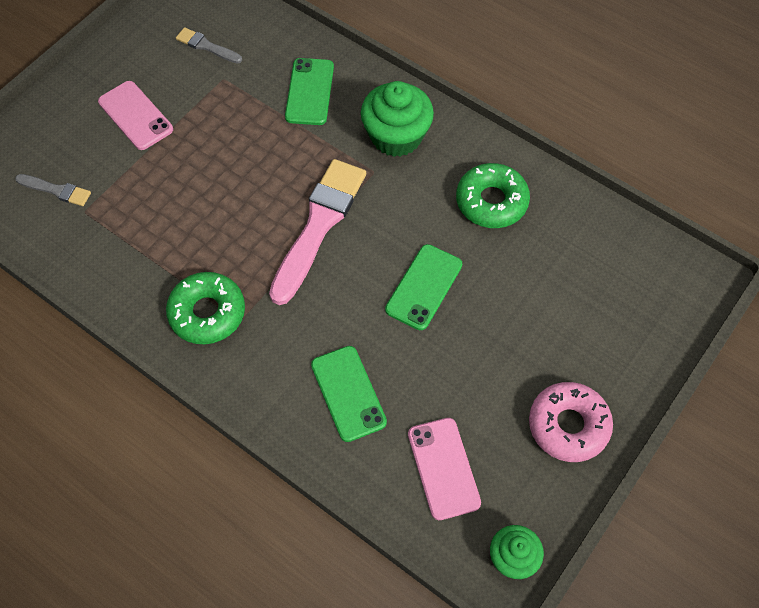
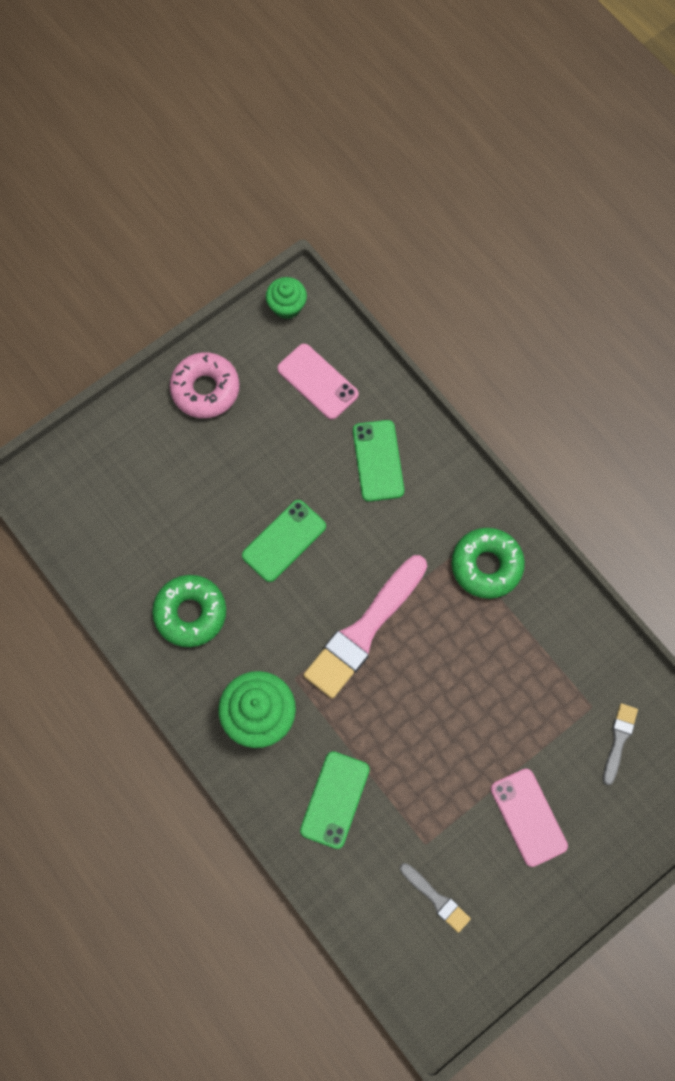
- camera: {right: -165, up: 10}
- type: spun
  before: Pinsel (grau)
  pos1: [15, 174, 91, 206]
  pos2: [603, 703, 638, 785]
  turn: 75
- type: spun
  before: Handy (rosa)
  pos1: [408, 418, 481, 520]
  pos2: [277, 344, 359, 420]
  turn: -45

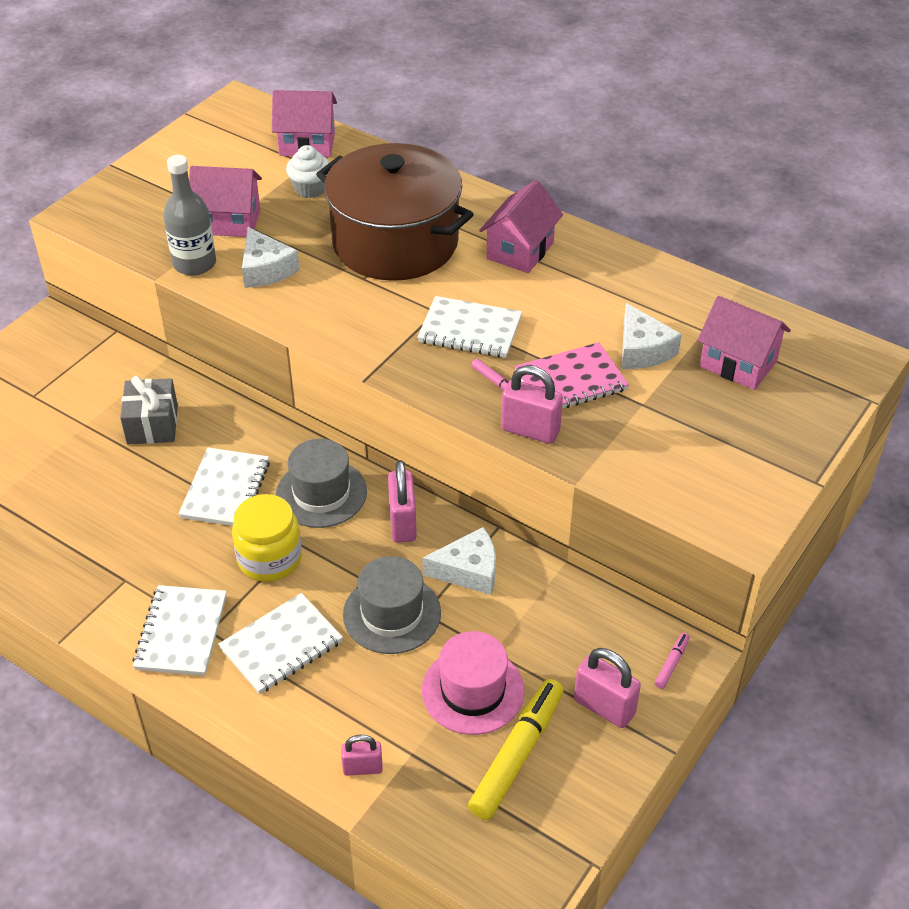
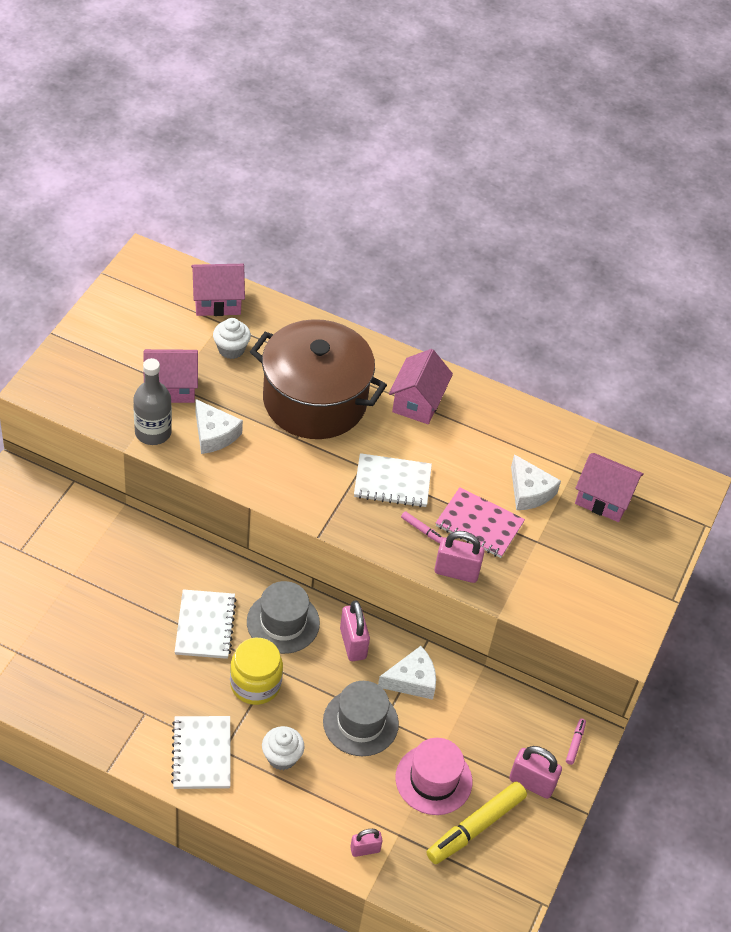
- camera: {right: -15, up: 5}
- type: spun
  before: Notizbuch (rosa)
  pos1: [514, 342, 629, 408]
  pos2: [436, 487, 525, 558]
  turn: 60
- type: missing
  before: Geschenk (grau)
  pos1: [120, 376, 178, 444]
- type: exchanged
  before: Notizbuch (weiß)
  after: Muffin (weiß)
  pos1: [218, 593, 343, 694]
  pos2: [262, 726, 305, 770]
- type: spun
  before: Filzstift (gelb)
  pos1: [468, 679, 564, 820]
  pos2: [427, 782, 527, 864]
  turn: -150

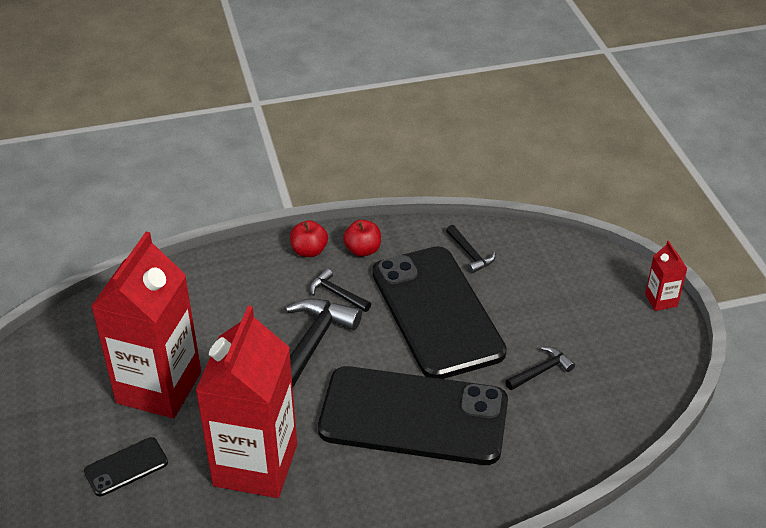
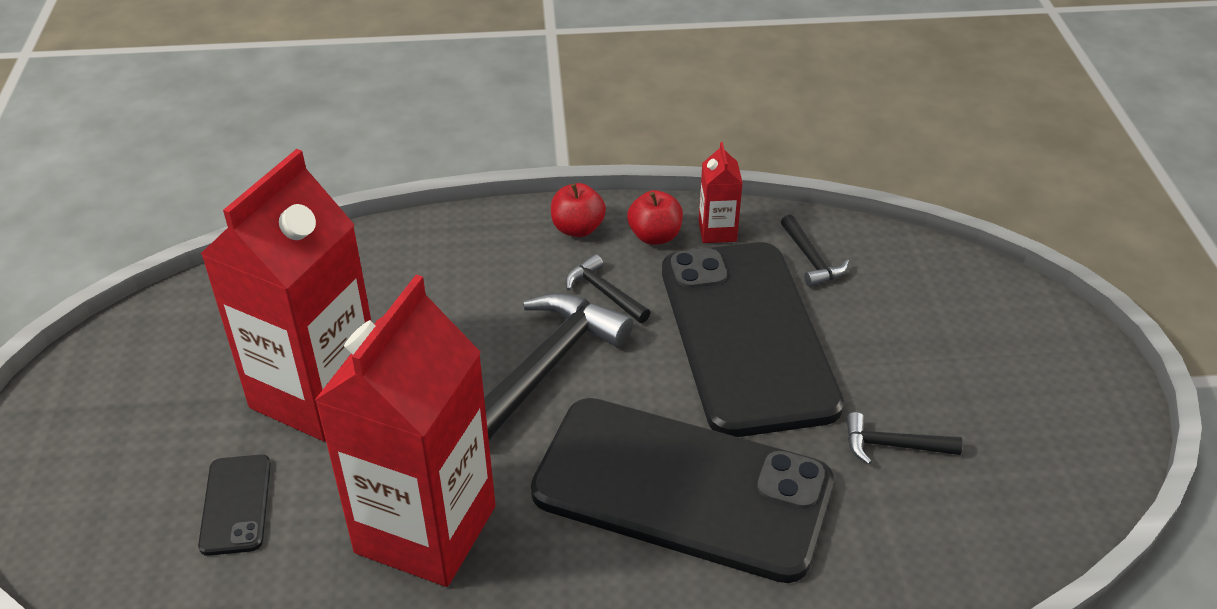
- camera: {right: 10, up: 0}
- type: relocated
  before: Getränkekarton (rot)
  pos1: [645, 241, 687, 311]
  pos2: [699, 142, 743, 243]
- type: spun
  before: Hammer (schwarz)
  pos1: [505, 347, 575, 390]
  pos2: [846, 412, 963, 464]
  turn: -150
- type: spun
  before: Handy (schwarz)
  pos1: [84, 437, 168, 496]
  pos2: [198, 454, 271, 556]
  turn: -75

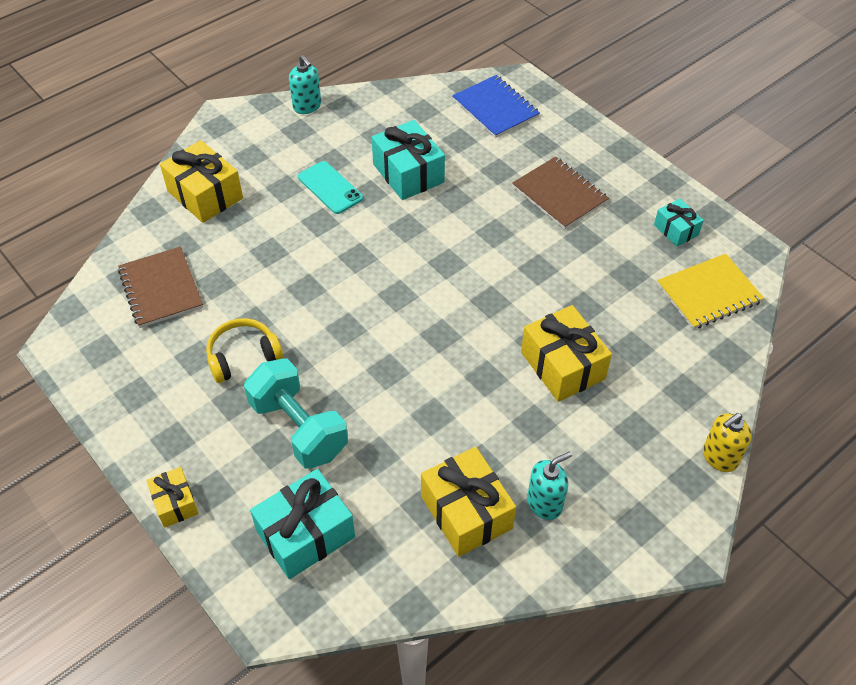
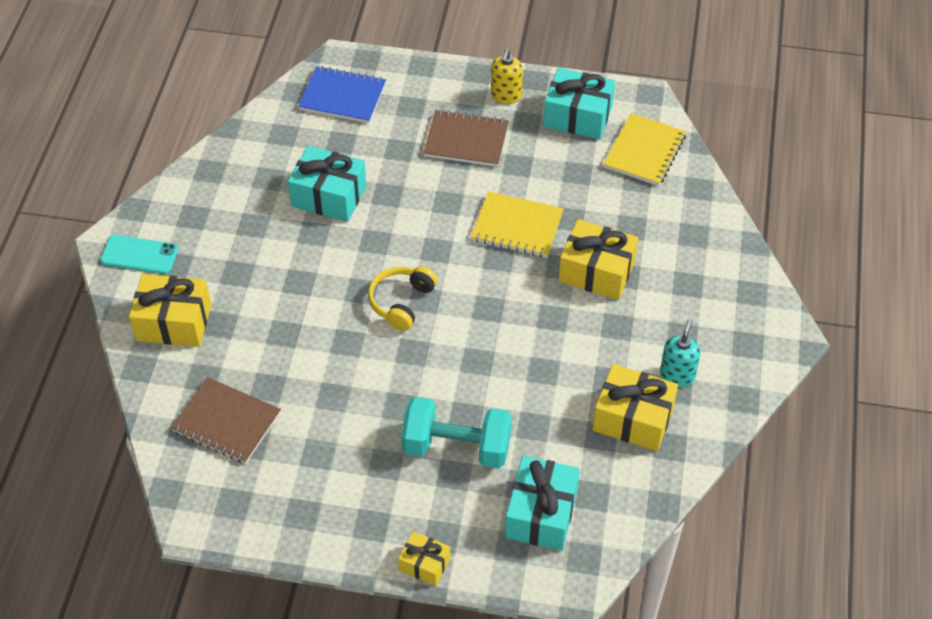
- camera: {right: -40, up: 0}
- type: missing
  before: Seifenspender (türkis)
  pos1: [289, 55, 321, 114]
- type: relocated
  before: Handy (türkis)
  pos1: [298, 161, 363, 214]
  pos2: [100, 235, 179, 274]
- type: size
  before: Geschenk (türkis)
  pos1: [654, 199, 704, 247]
  pos2: [543, 68, 615, 139]
  scale: 1.76
- type: relocated
  before: Kopfhörer (gelb)
  pos1: [206, 318, 283, 383]
  pos2: [368, 266, 438, 331]
- type: relocated
  before: Seifenspender (gelb)
  pos1: [703, 413, 752, 472]
  pos2: [491, 49, 523, 104]
- type: appeared
  after: Notizbuch (gelb)
  pos2: [471, 191, 564, 257]

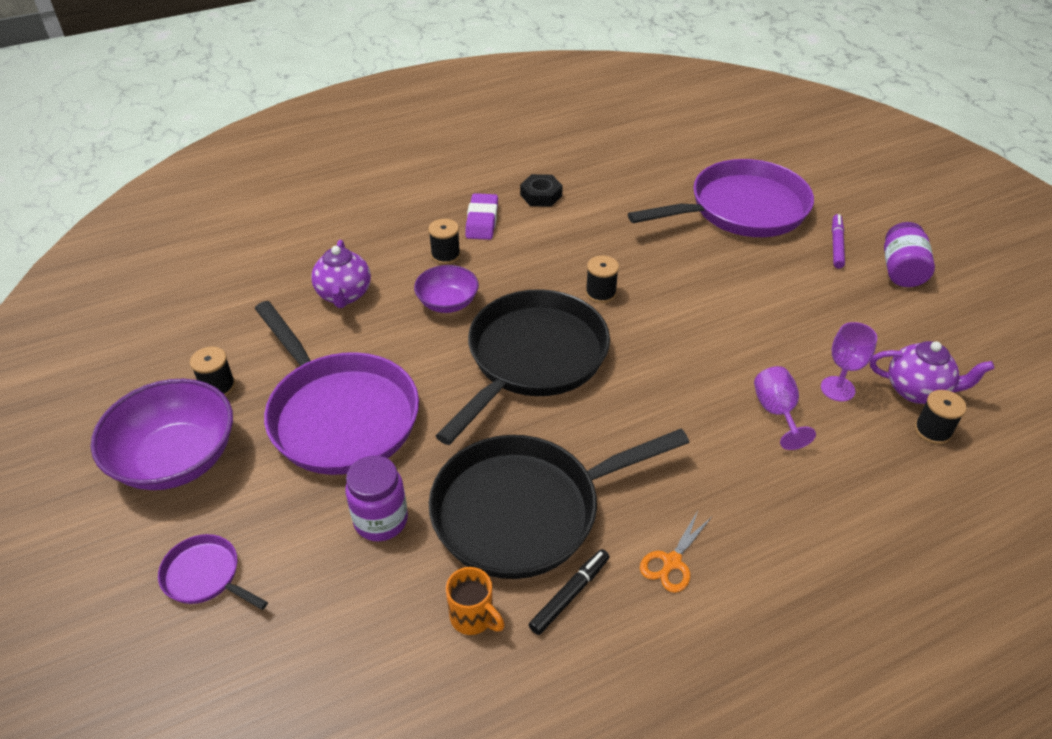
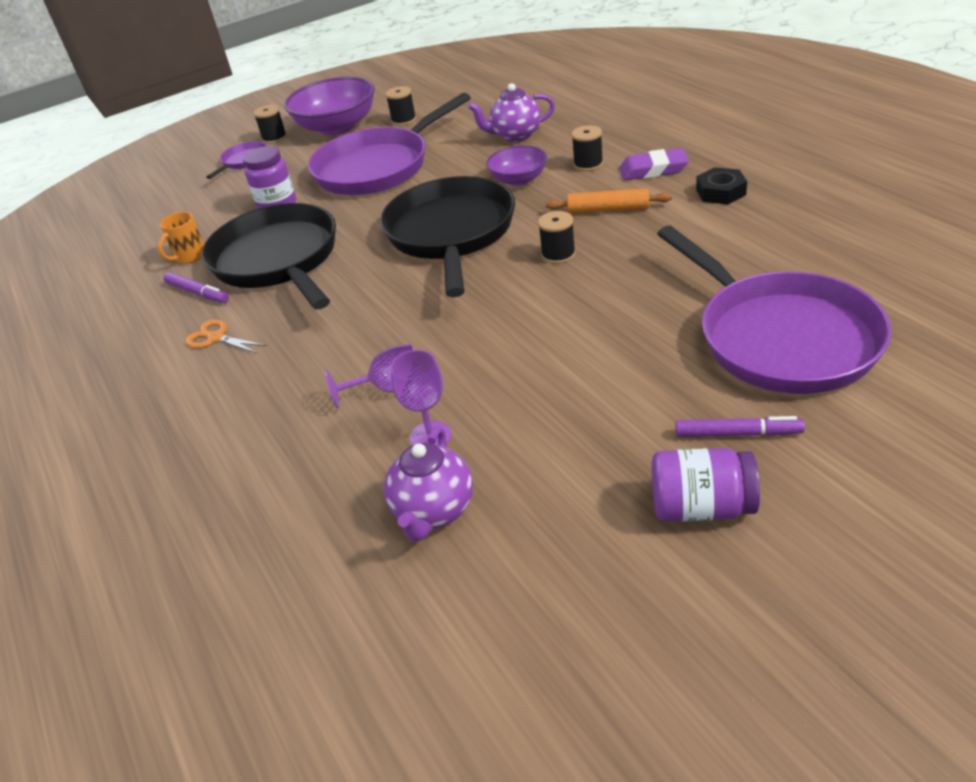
- camera: {right: 90, up: -5}
- type: spun
  before: Pfanne (schwarz)
  pos1: [436, 289, 610, 445]
  pos2: [380, 176, 515, 297]
  turn: -120
- type: relocated
  before: Garnrolle (schwarz)
  pos1: [914, 390, 967, 444]
  pos2: [253, 105, 287, 144]
- type: colour
  before: Filzstift (schwarz)
  after: Filzstift (lila)
  pos1: [529, 549, 610, 635]
  pos2: [164, 272, 229, 303]
- type: appeared
  after: Nudelholz (orange)
  pos2: [546, 188, 672, 214]

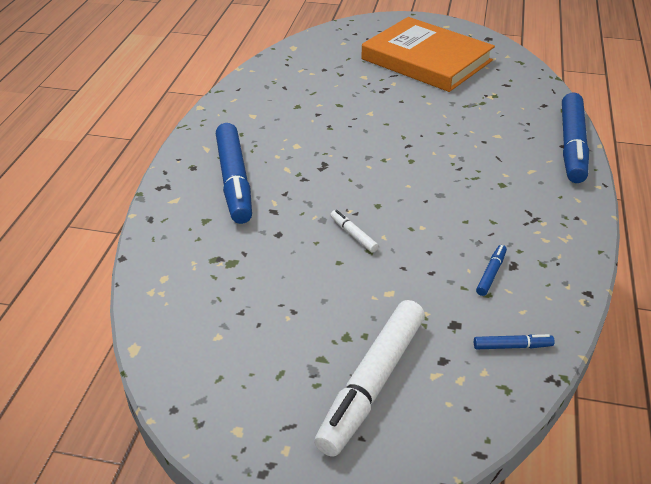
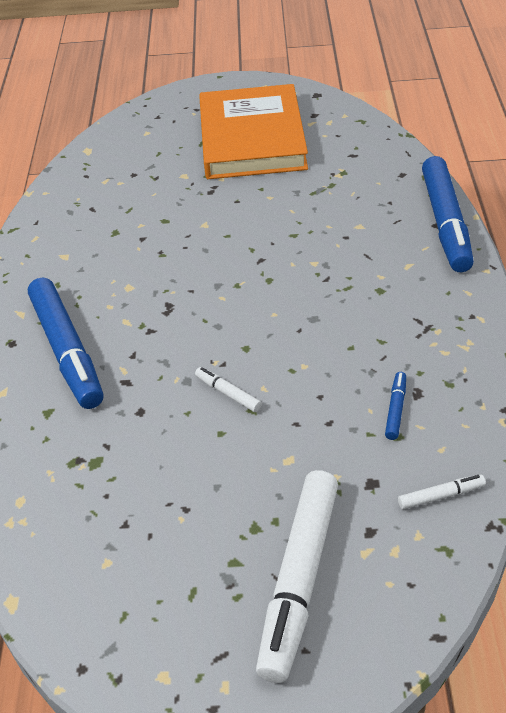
- camera: {right: -10, up: 5}
- type: spun
  before: Buch (orange)
  pos1: [361, 17, 495, 92]
  pos2: [199, 84, 308, 179]
  turn: 60
- type: colour
  before: Filzstift (blau)
  after: Filzstift (weiß)
  pos1: [474, 334, 555, 350]
  pos2: [398, 474, 486, 510]

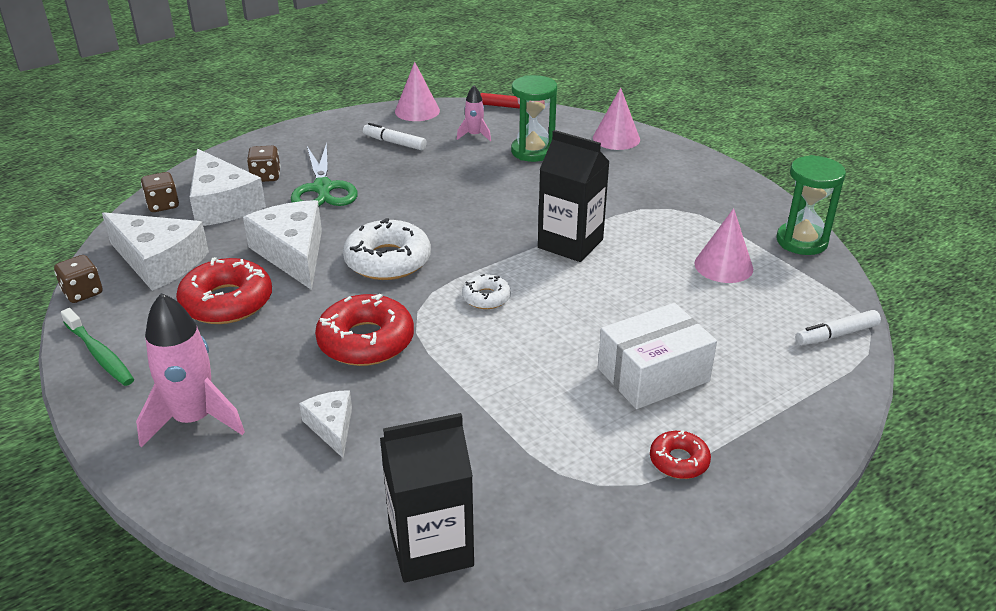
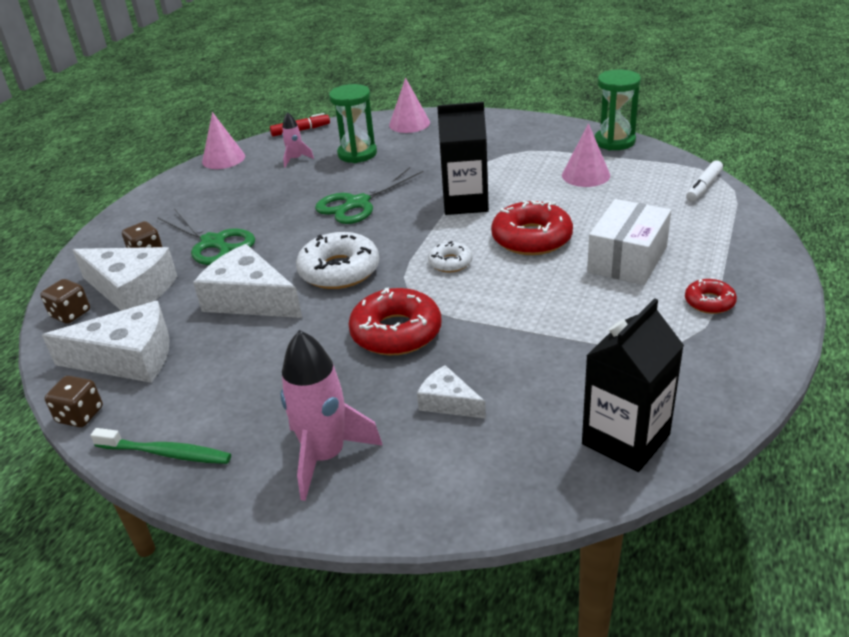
- camera: {right: -30, up: 0}
- type: missing
  before: Filzstift (weiß)
  pos1: [363, 123, 427, 150]
- type: relocated
  before: Donut (rot)
  pos1: [176, 257, 272, 324]
  pos2: [491, 201, 573, 255]
- type: appeared
  after: Schere (grün)
  pos2: [315, 167, 423, 224]

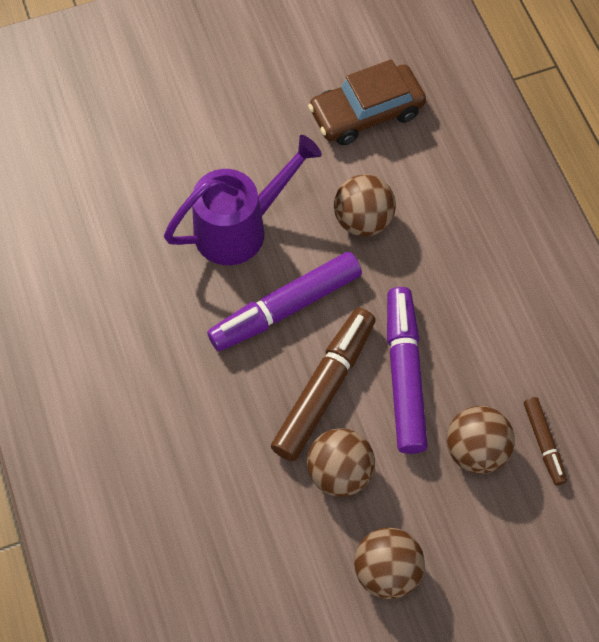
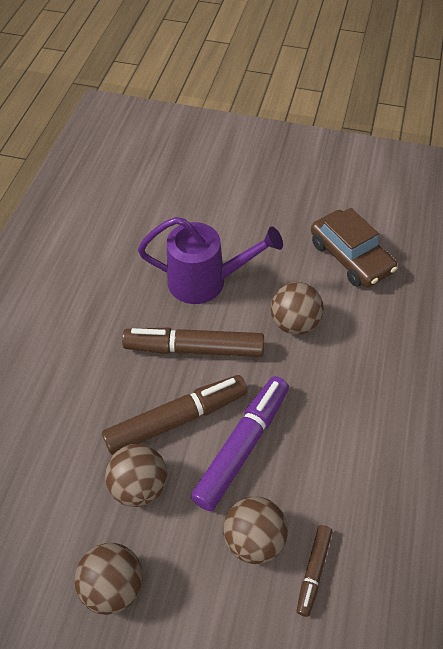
- camera: {right: 35, up: -10}
- type: spun
  before: Auto (braun)
  pos1: [308, 59, 426, 145]
  pos2: [311, 208, 397, 287]
  turn: -135
- type: colour
  before: Filzstift (lila)
  after: Filzstift (braun)
  pos1: [207, 252, 362, 351]
  pos2: [122, 327, 264, 357]

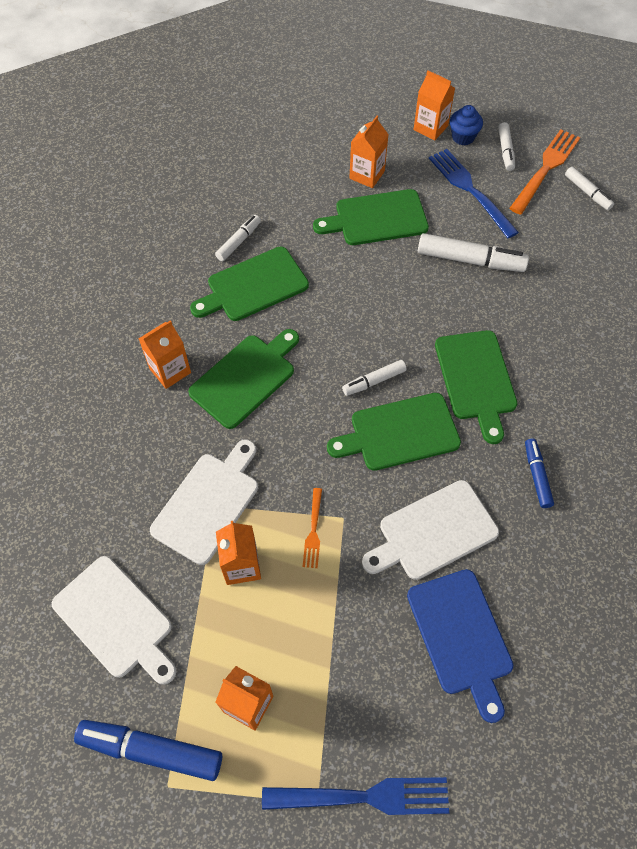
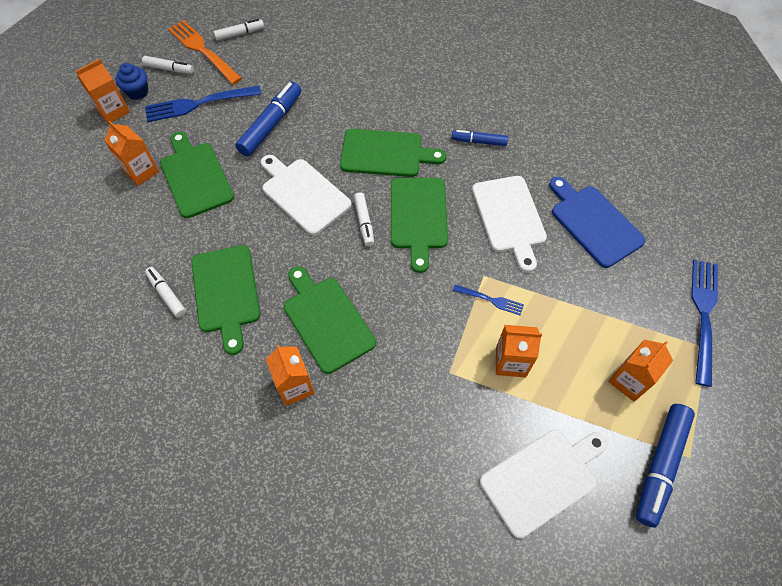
- camera: {right: -75, up: 0}
- type: spun
  before: Schneidebrett (grün)
  pos1: [313, 189, 429, 245]
  pos2: [160, 131, 234, 218]
  turn: 150
- type: colour
  before: Filzstift (weiß)
  after: Filzstift (blau)
  pos1: [418, 233, 529, 272]
  pos2: [235, 82, 301, 156]
- type: relocated
  before: Schneidebrett (weiß)
  pos1: [150, 439, 258, 565]
  pos2: [260, 155, 352, 235]
- type: colour
  before: Gabel (orange)
  after: Gabel (blau)
  pos1: [303, 488, 322, 568]
  pos2: [453, 285, 524, 316]
- type: spun
  before: Schneidebrett (blau)
  pos1: [407, 569, 513, 723]
  pos2: [549, 177, 646, 268]
  turn: -120

